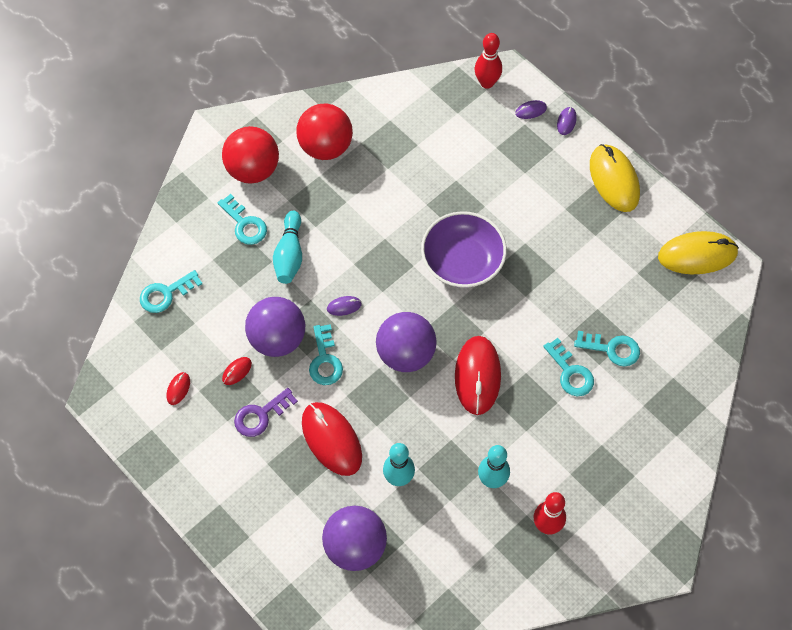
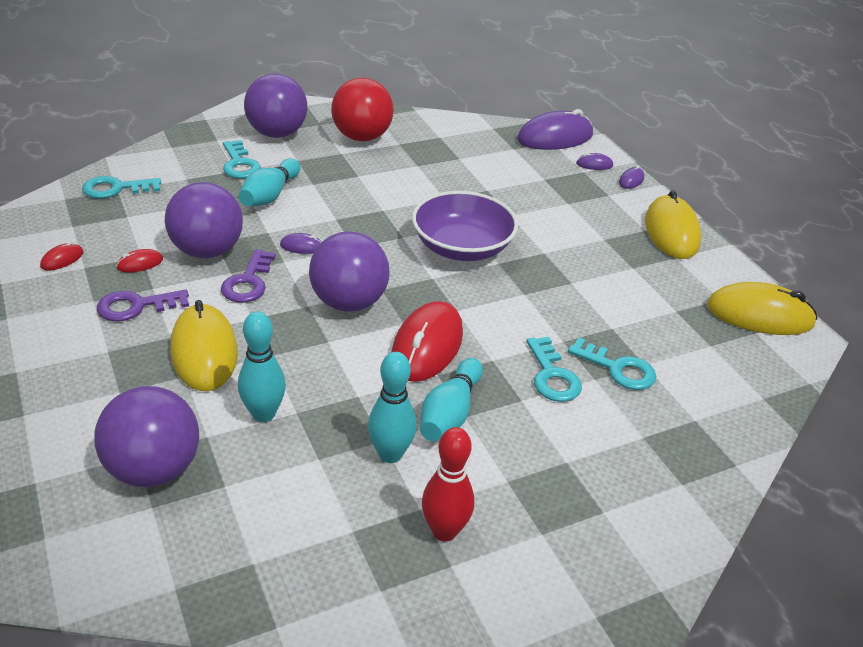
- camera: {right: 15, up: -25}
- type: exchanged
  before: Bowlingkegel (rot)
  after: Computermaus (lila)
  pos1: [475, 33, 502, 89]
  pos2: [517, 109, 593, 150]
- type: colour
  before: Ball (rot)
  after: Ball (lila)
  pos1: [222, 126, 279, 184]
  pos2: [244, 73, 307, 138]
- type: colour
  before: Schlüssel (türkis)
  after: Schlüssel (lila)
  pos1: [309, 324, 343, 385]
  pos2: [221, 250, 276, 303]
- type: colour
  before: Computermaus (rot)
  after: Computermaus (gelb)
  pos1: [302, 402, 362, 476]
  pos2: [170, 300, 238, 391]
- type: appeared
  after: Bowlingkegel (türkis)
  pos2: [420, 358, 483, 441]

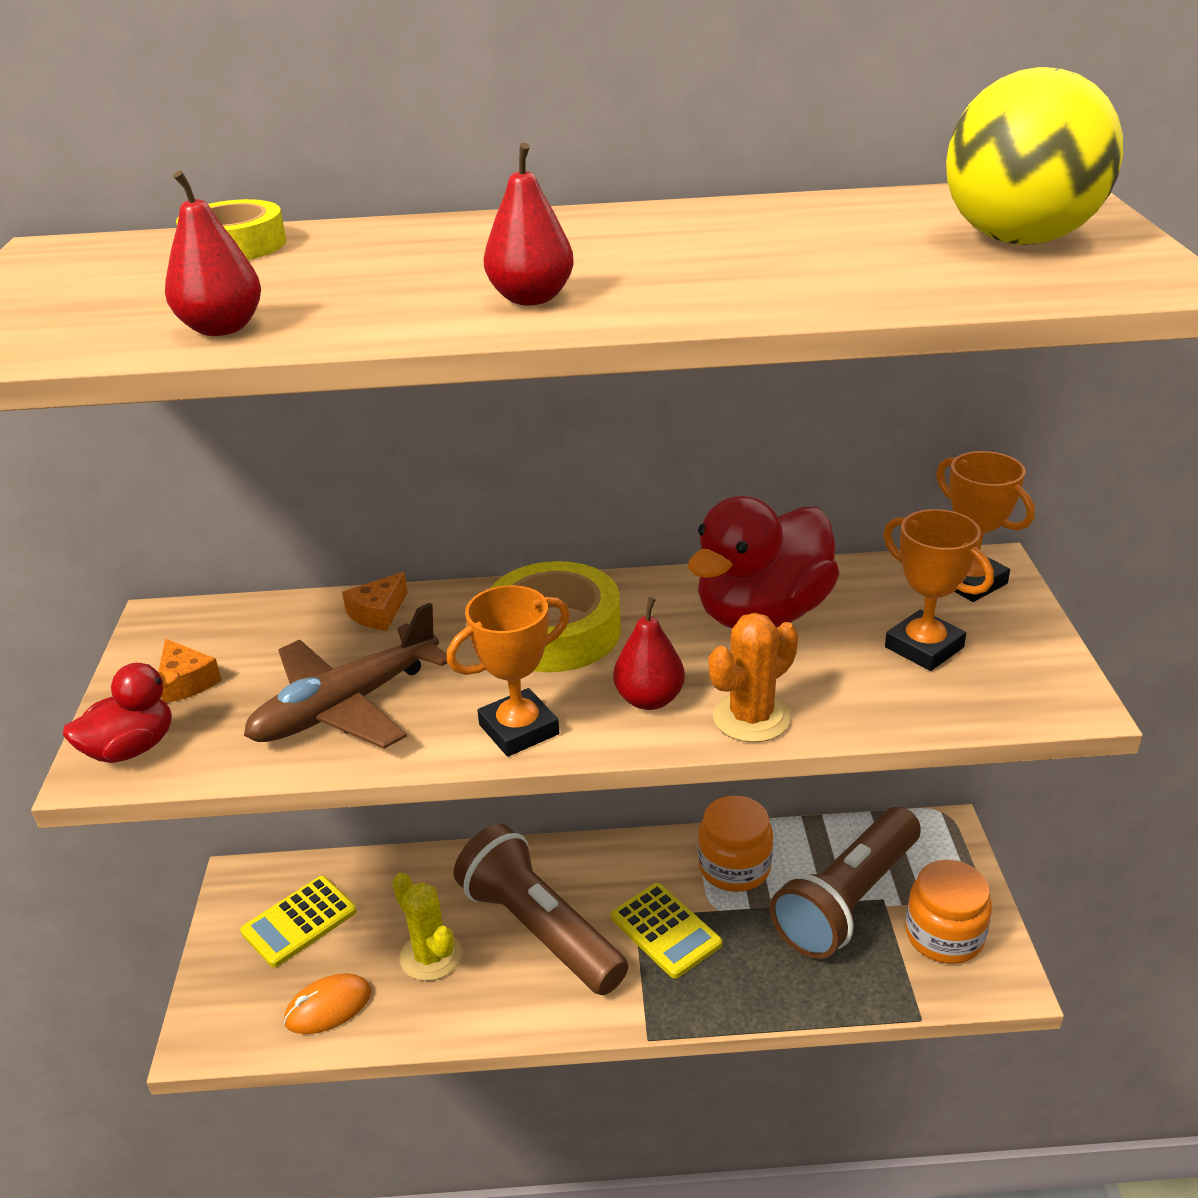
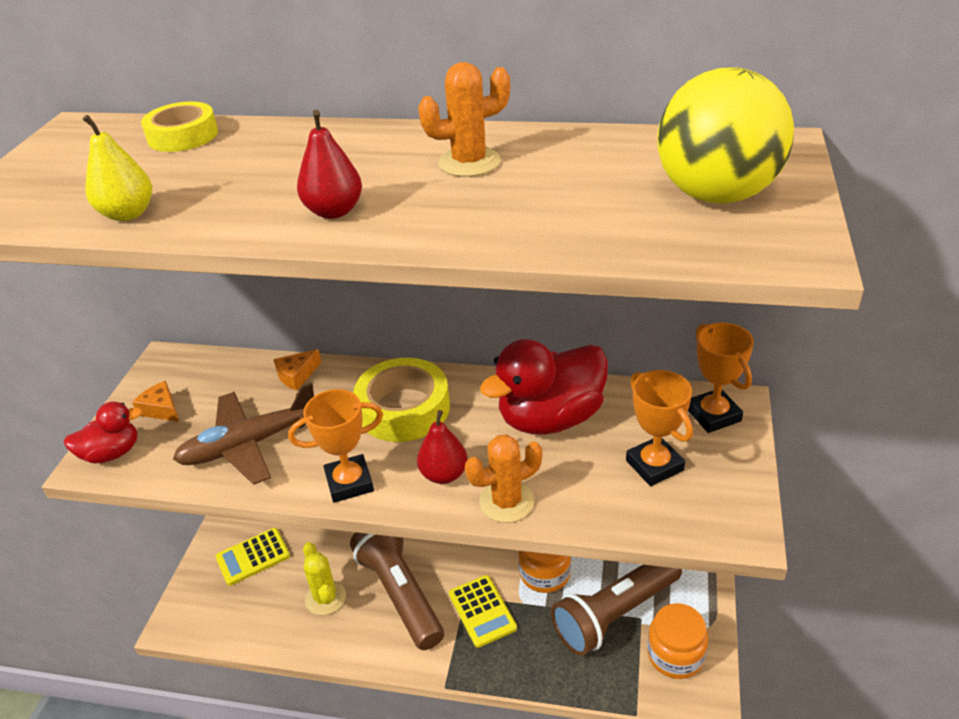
- camera: {right: 15, up: 5}
- type: colour
  before: Birne (rot)
  after: Birne (gelb)
  pos1: [165, 171, 261, 336]
  pos2: [82, 115, 152, 221]
- type: spun
  before: Käse (orange)
  pos1: [158, 639, 222, 703]
  pos2: [132, 381, 179, 422]
  turn: 150
- type: missing
  before: Computermaus (orange)
  pos1: [284, 973, 372, 1034]
- type: appeared
  after: Kaktus (orange)
  pos2: [418, 62, 510, 177]

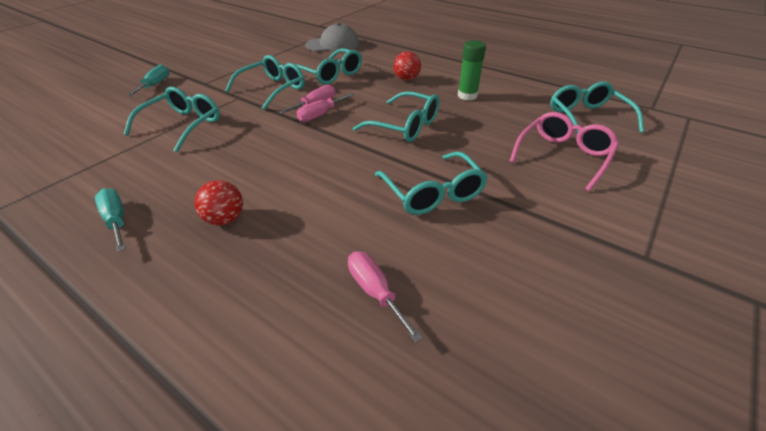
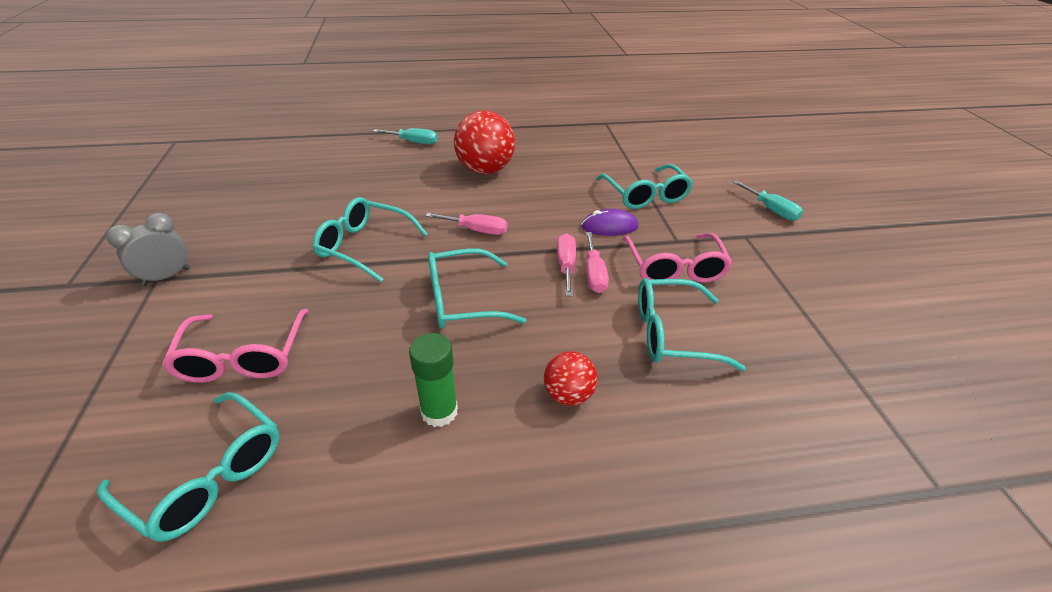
- camera: {right: 135, up: 0}
- type: missing
  before: Kappe (grau)
  pos1: [305, 23, 359, 52]
- type: colour
  before: Brille (türkis)
  after: Brille (rosa)
  pos1: [225, 55, 304, 110]
  pos2: [622, 233, 733, 283]
- type: size
  before: Ball (rot)
  pos1: [194, 180, 243, 225]
  pos2: [454, 110, 515, 174]
  scale: 1.84
- type: relocated
  before: Schraubenzieher (türkis)
  pos1: [95, 188, 126, 252]
  pos2: [373, 128, 438, 144]
- type: relocated
  before: Schraubenzieher (rosa)
  pos1: [348, 251, 423, 343]
  pos2: [426, 213, 507, 235]
- type: appeared
  after: Computermaus (lila)
  pos2: [582, 209, 638, 236]
- type: appeared
  after: Wecker (grau)
  pos2: [106, 213, 190, 286]

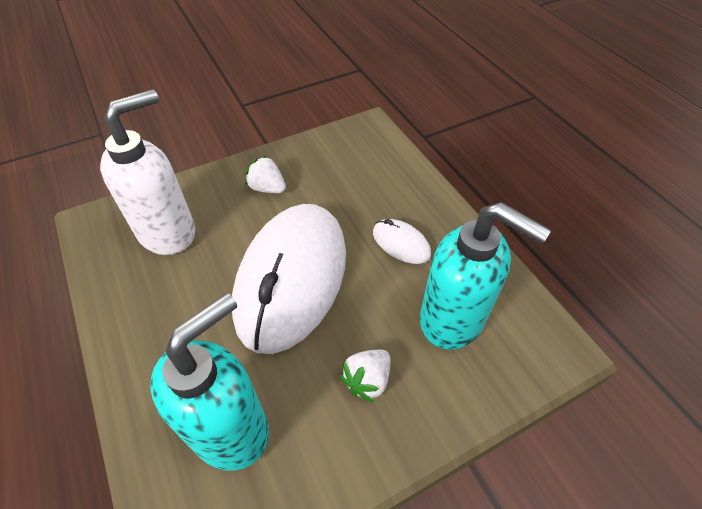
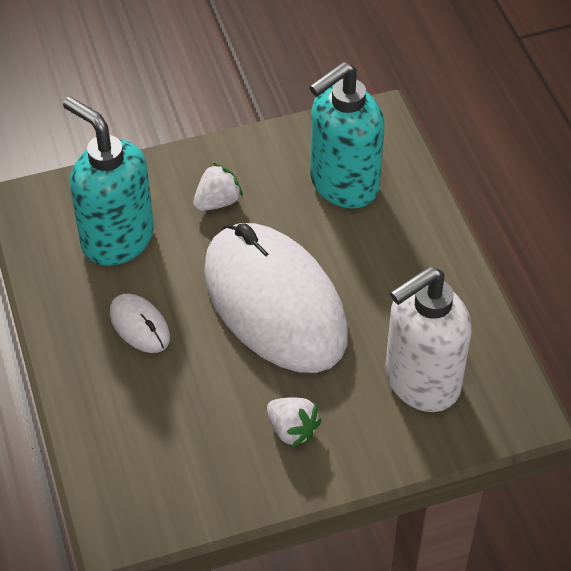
- camera: {right: -170, up: 0}
- type: spun
  before: Computermaus (weiß)
  pos1: [232, 204, 346, 354]
  pos2: [204, 223, 348, 373]
  turn: -60

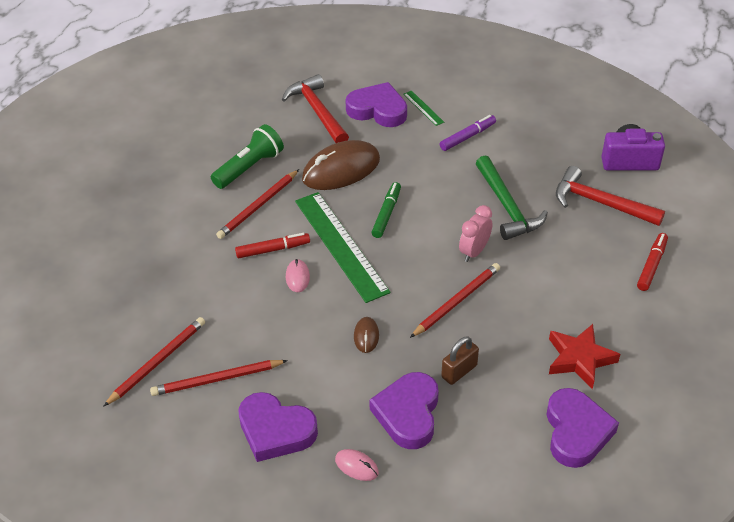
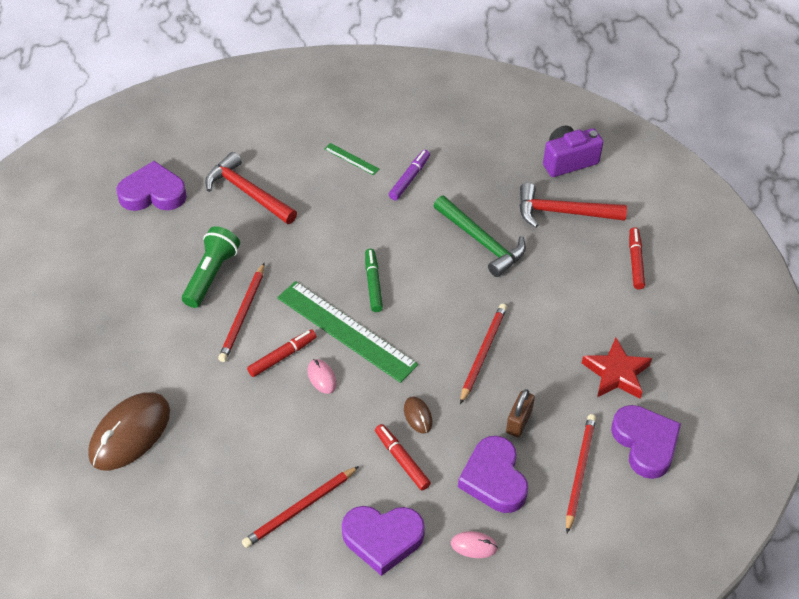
- camera: {right: -25, up: 5}
- type: relocated
  before: Herz (lila)
  pos1: [345, 82, 407, 127]
  pos2: [116, 161, 187, 211]
- type: relocated
  before: Computermaus (braun)
  pos1: [302, 140, 380, 190]
  pos2: [88, 392, 170, 470]
- type: missing
  before: Wecker (rosa)
  pos1: [459, 205, 492, 262]
- type: relocated
  before: Bleistift (rot)
  pos1: [103, 317, 205, 407]
  pos2: [566, 414, 596, 533]
- type: appeared
  after: Filzstift (rot)
  pos2: [375, 424, 431, 491]

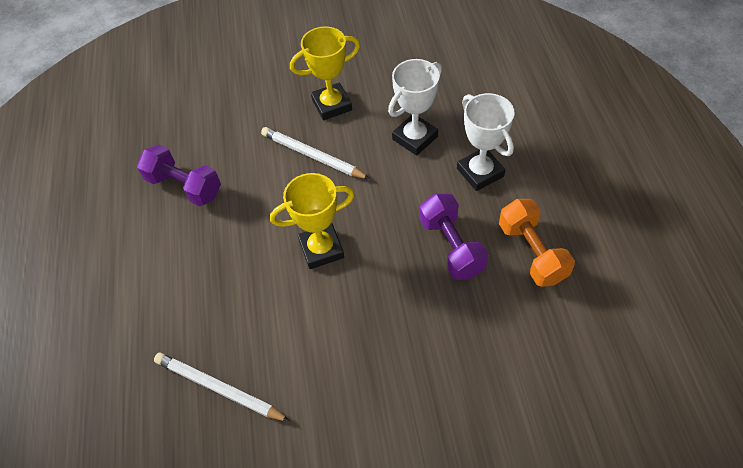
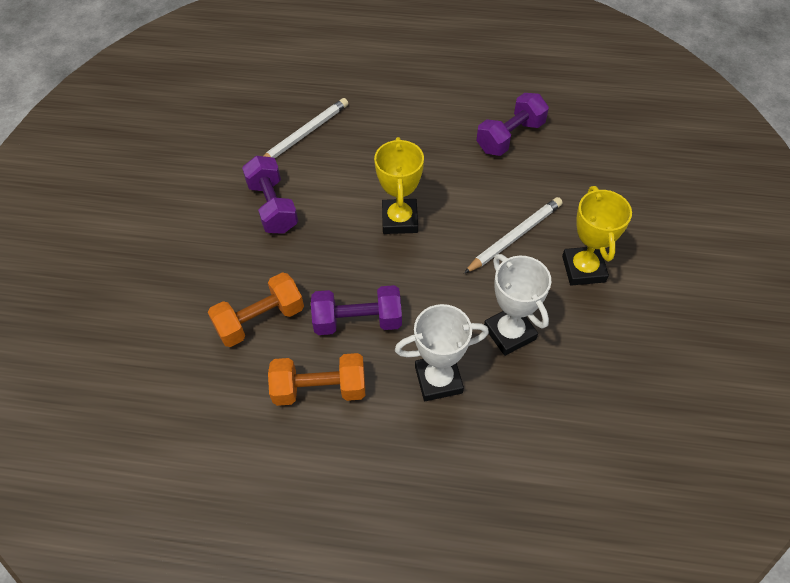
- camera: {right: 105, up: 0}
- type: appeared
  after: Hantel (lila)
  pos2: [242, 156, 298, 234]
- type: appeared
  after: Hantel (orange)
  pos2: [208, 272, 304, 347]

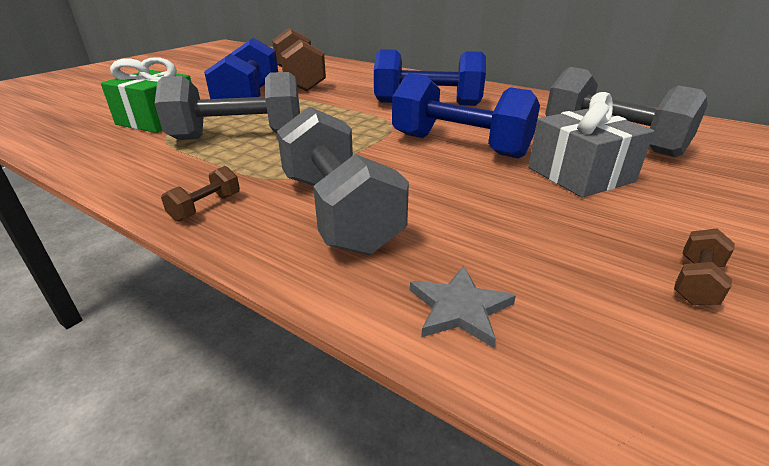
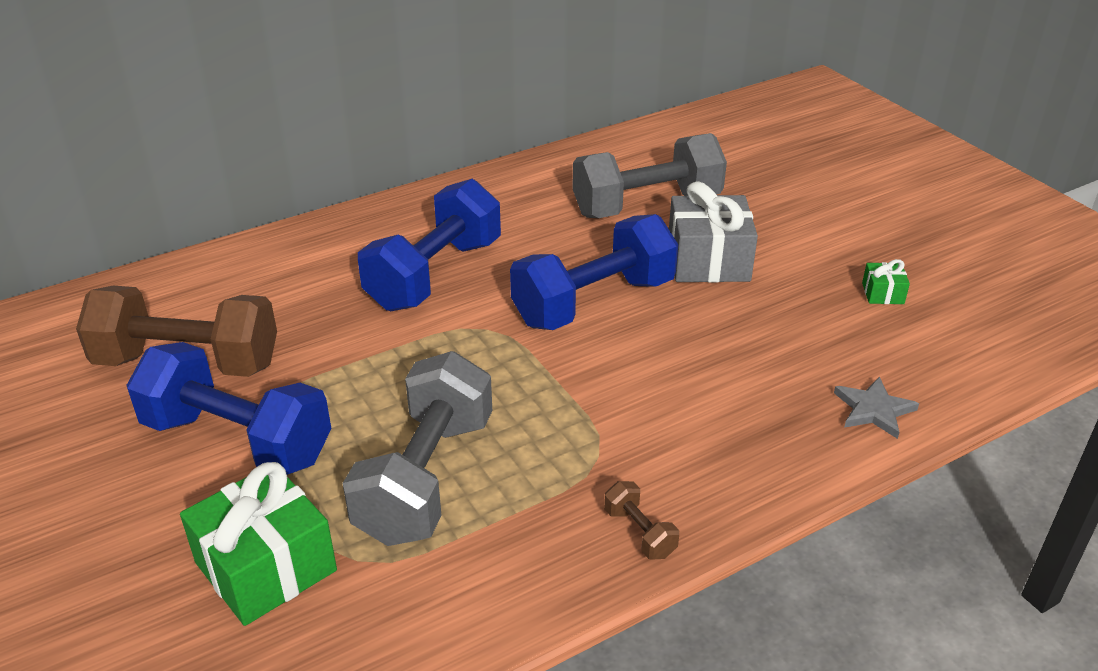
- camera: {right: -65, up: 5}
- type: missing
  before: Hantel (grau)
  pos1: [277, 106, 409, 255]
- type: exchanged
  before: Hantel (braun)
  after: Geschenk (grün)
  pos1: [674, 228, 735, 305]
  pos2: [862, 259, 910, 304]

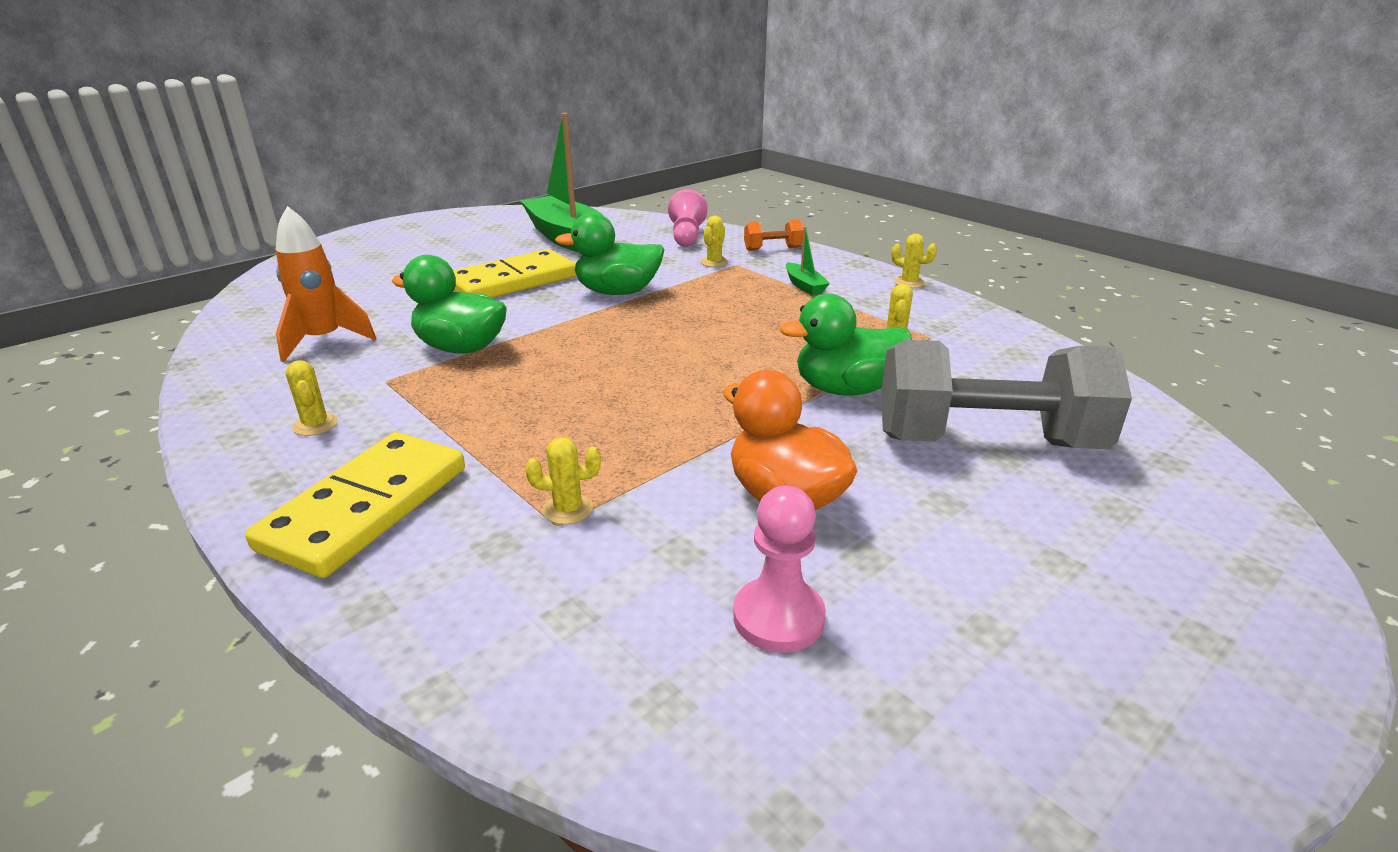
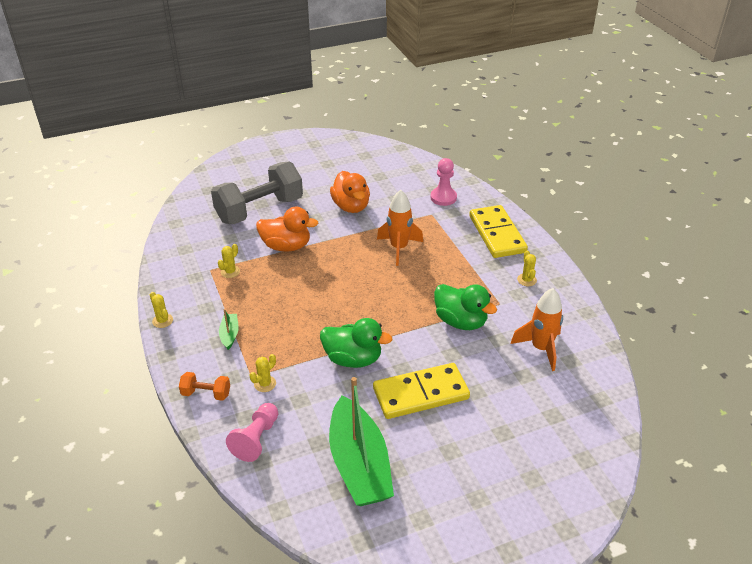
- camera: {right: -160, up: 10}
- type: colour
  before: Ente (grün)
  after: Ente (orange)
  pos1: [780, 294, 912, 396]
  pos2: [256, 207, 319, 252]
- type: spun
  before: Hantel (grau)
  pos1: [881, 340, 1132, 449]
  pos2: [211, 162, 303, 224]
  turn: -60
- type: spun
  before: Dominostein (gelb)
  pos1: [245, 432, 465, 578]
  pos2: [469, 205, 528, 258]
  turn: -60
- type: missing
  before: Kaktus (gelb)
  pos1: [525, 437, 601, 525]
- type: relocated
  before: Bauer (rosa)
  pos1: [733, 486, 826, 653]
  pos2: [430, 158, 457, 206]
- type: appeared
  after: Rakete (orange)
  pos2: [377, 190, 423, 266]

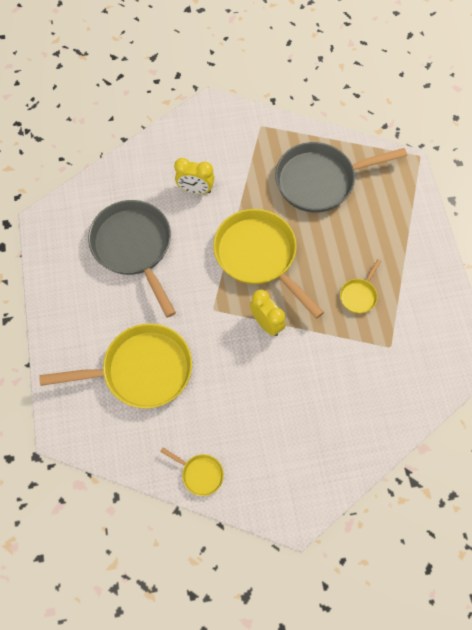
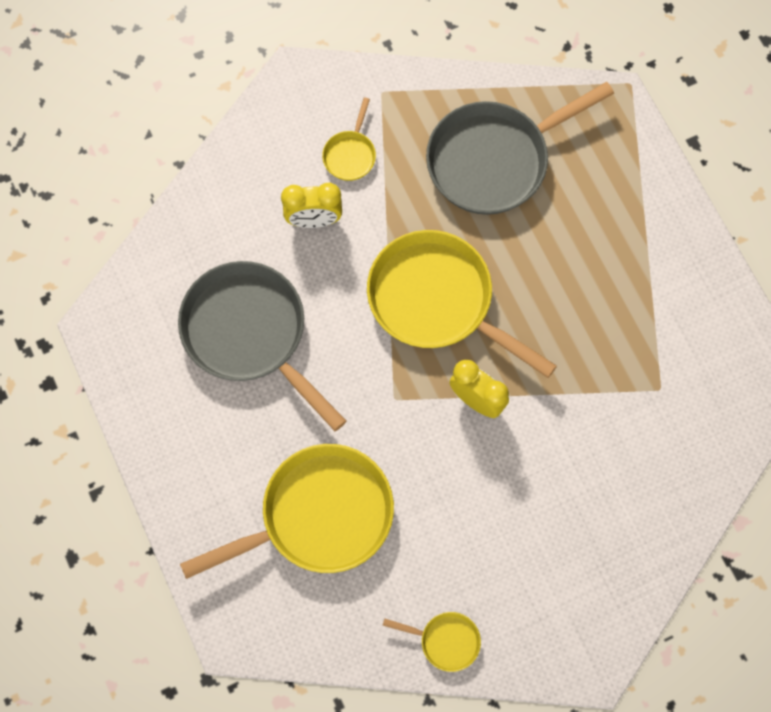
- camera: {right: -15, up: 5}
- type: relocated
  before: Pfanne (gelb)
  pos1: [340, 259, 381, 313]
  pos2: [322, 97, 376, 181]

